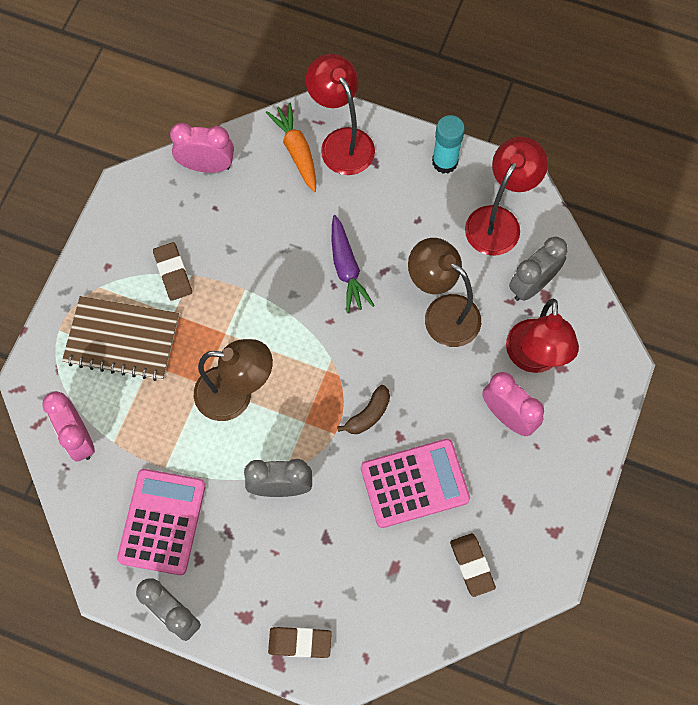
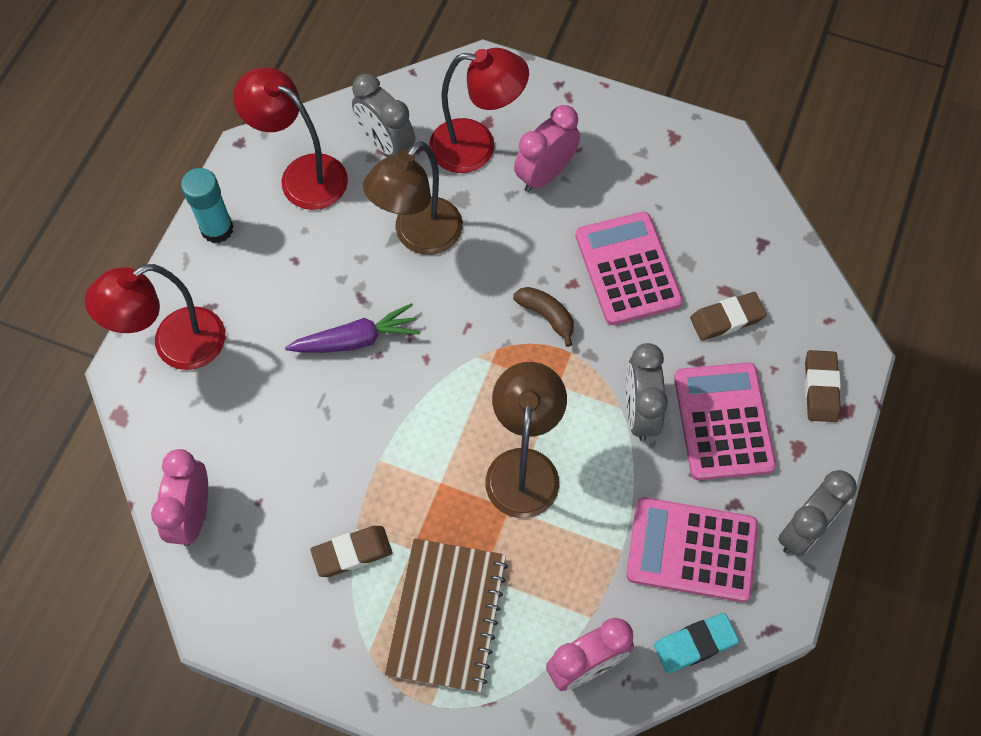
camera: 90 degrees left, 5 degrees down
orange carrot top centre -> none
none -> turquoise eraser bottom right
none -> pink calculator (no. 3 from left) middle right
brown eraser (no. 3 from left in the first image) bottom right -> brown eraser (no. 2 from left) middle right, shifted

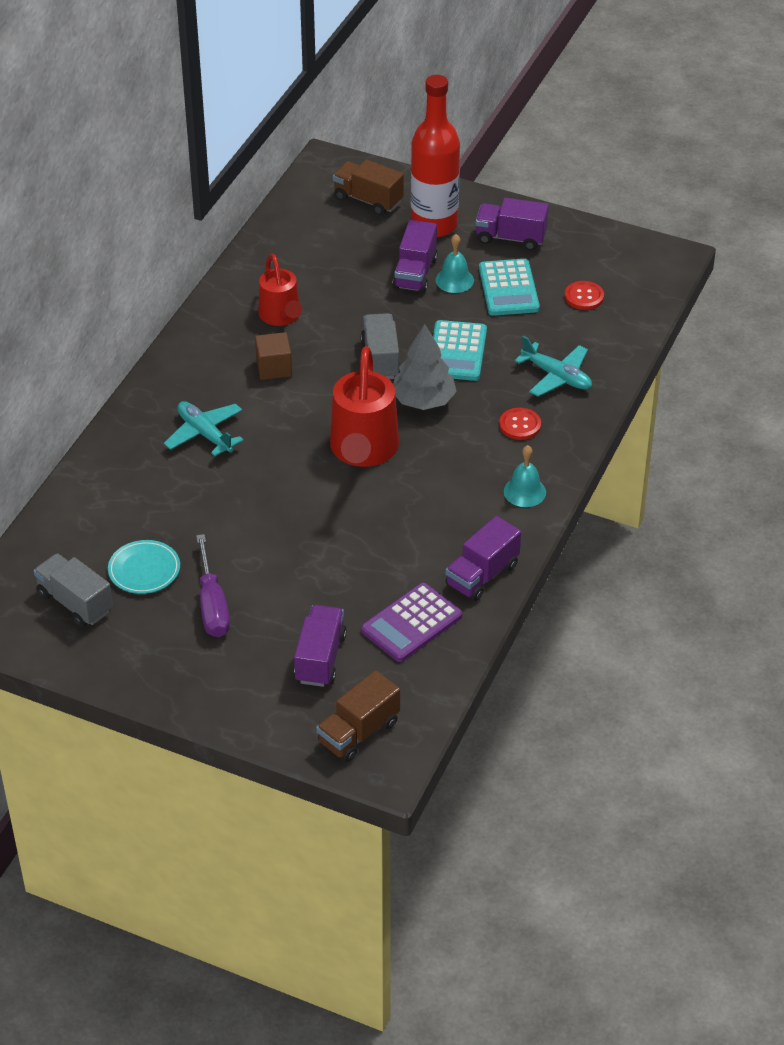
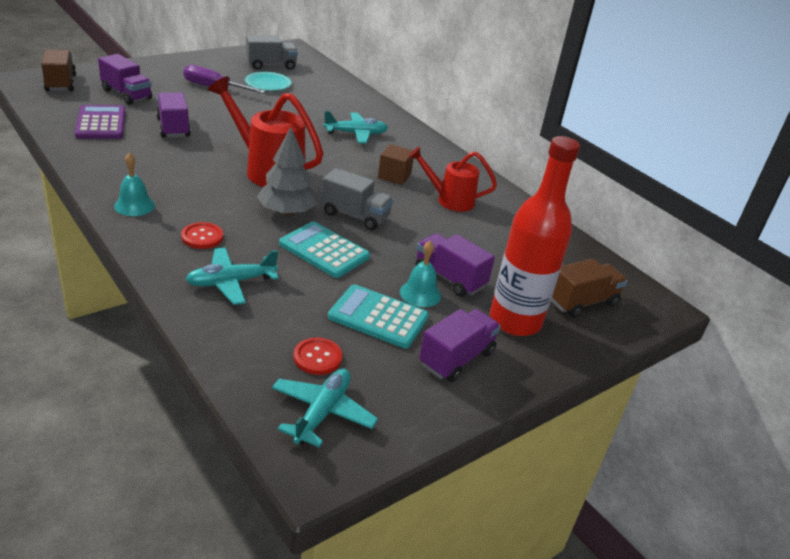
camera: 115 degrees right, 10 degrees down
none -> turquoise plane (no. 2 from left) bottom centre
purple truck (no. 3 from left in the first image) centre -> purple truck (no. 2 from left) top left, shifted

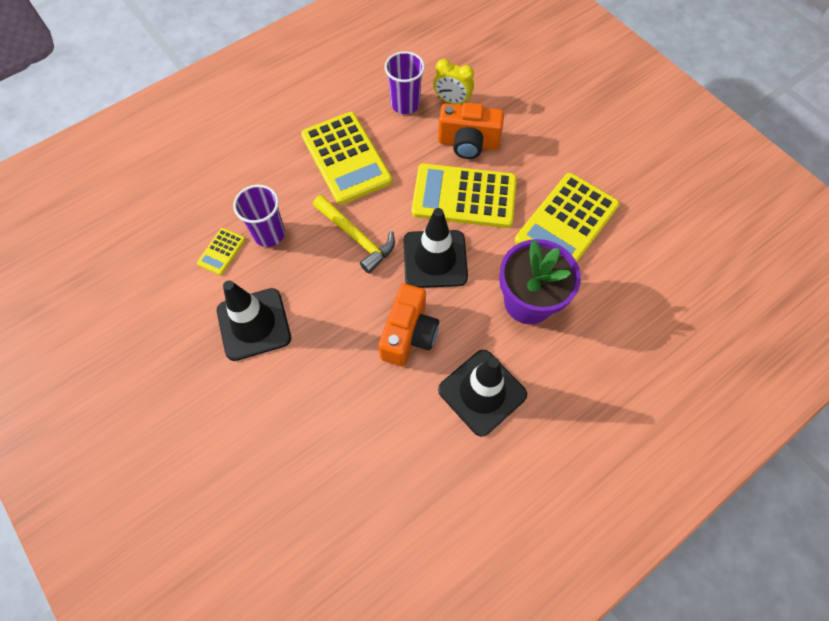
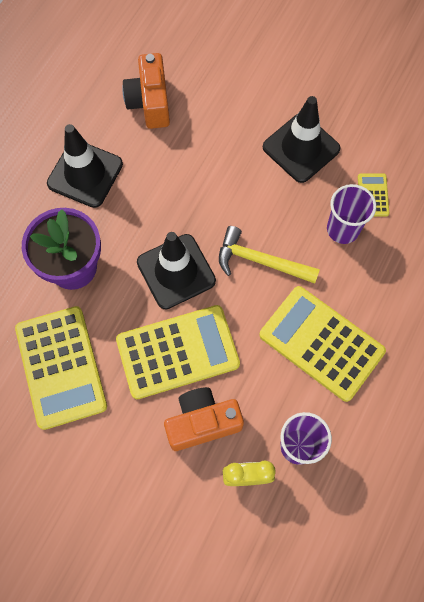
camera: 155 degrees right, 5 degrees up
orange camera (no. 1 from left) centre -> orange camera (no. 1 from left) top centre, shifted
yellow calculator (no. 4 from left in the first image) middle right -> yellow calculator (no. 1 from left) middle left, 150 degrees clockwise

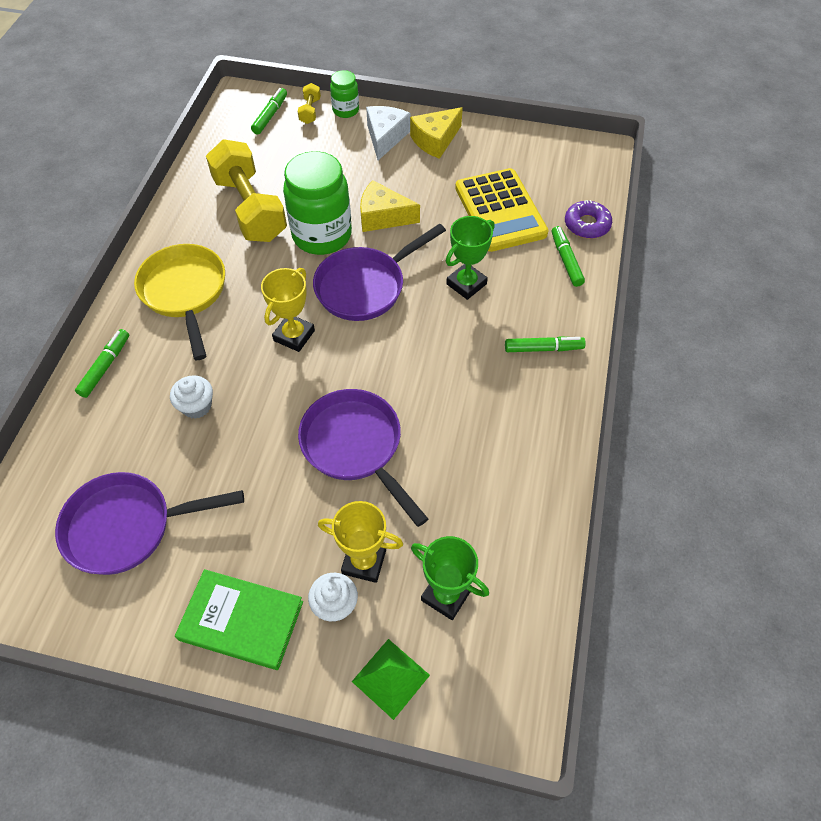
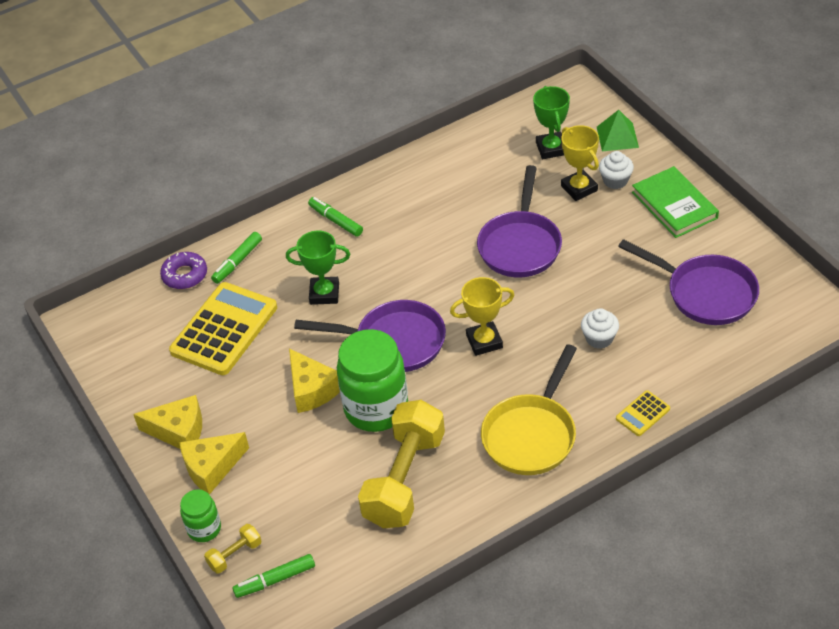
camera: 130 degrees left, 10 degrees down
green marker (no. 1 from left) middle left -> yellow calculator (no. 2 from left) middle right
white cheese top centre -> yellow cheese (no. 2 from left) bottom left

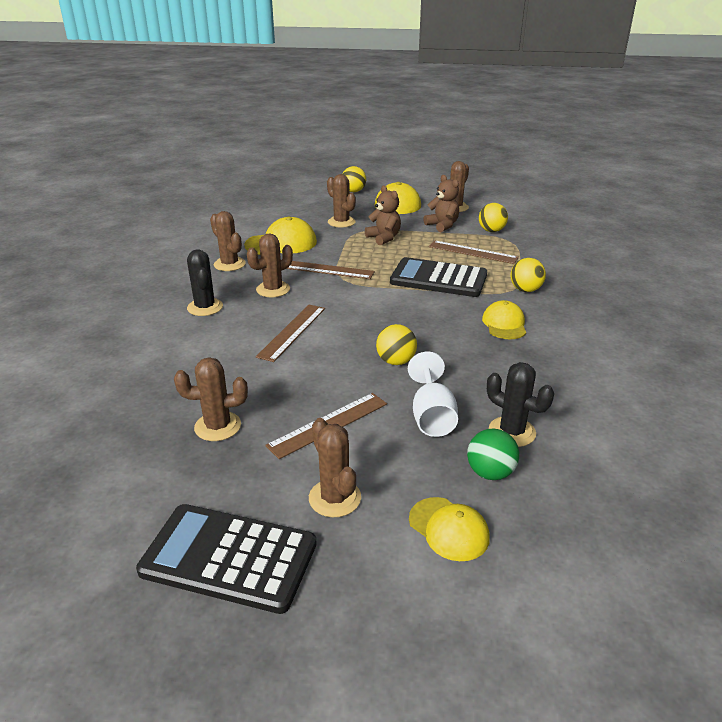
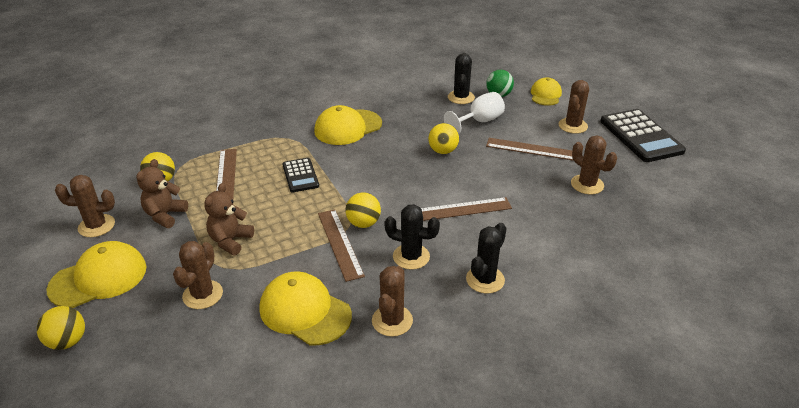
camera: 125 degrees left, 5 degrees up
yellow ball (no. 4 from left in the first image) middle right -> yellow ball (no. 3 from left) centre, shifted
brown cactus (no. 3 from left) centre -> black cactus (no. 1 from left) centre
black calculator (no. 2 from left in the first image) centre -> black calculator (no. 1 from left) centre, x0.56
yellow cap (no. 4 from left in the first image) middle right -> yellow cap (no. 3 from left) top centre, x1.55

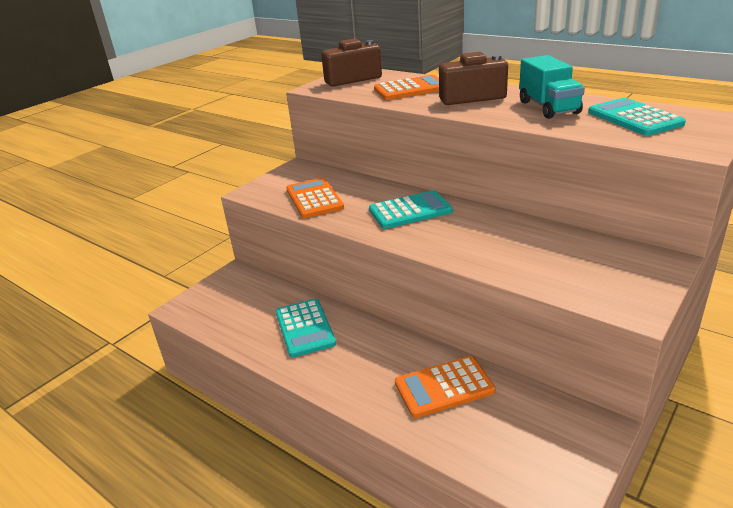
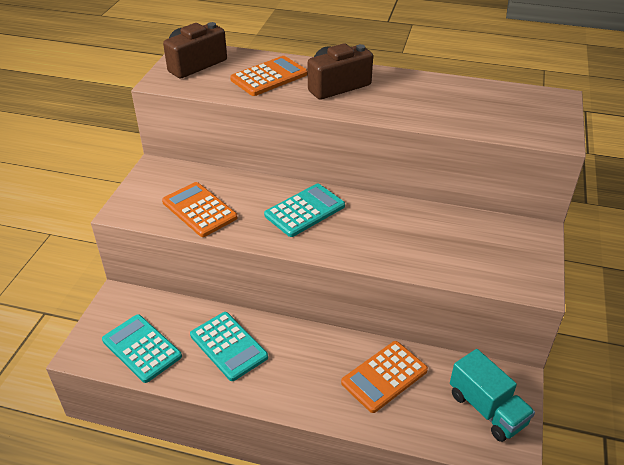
camera: 25 degrees left, 10 degrees up
turquoise truck top right -> turquoise truck bottom right, shifted
turquoise calculator (no. 3 from left in the first image) top right -> turquoise calculator (no. 1 from left) bottom left, shifted

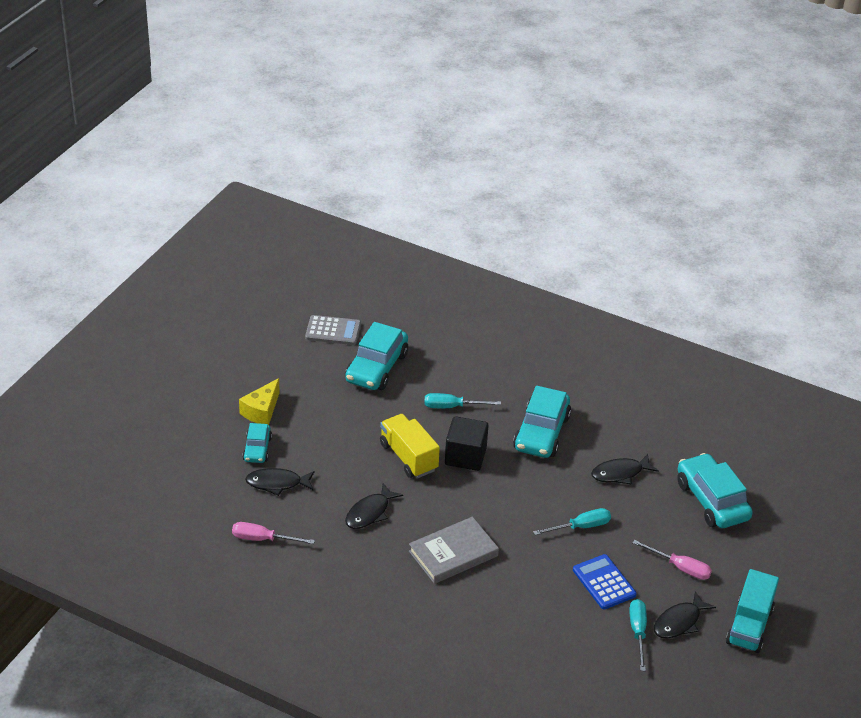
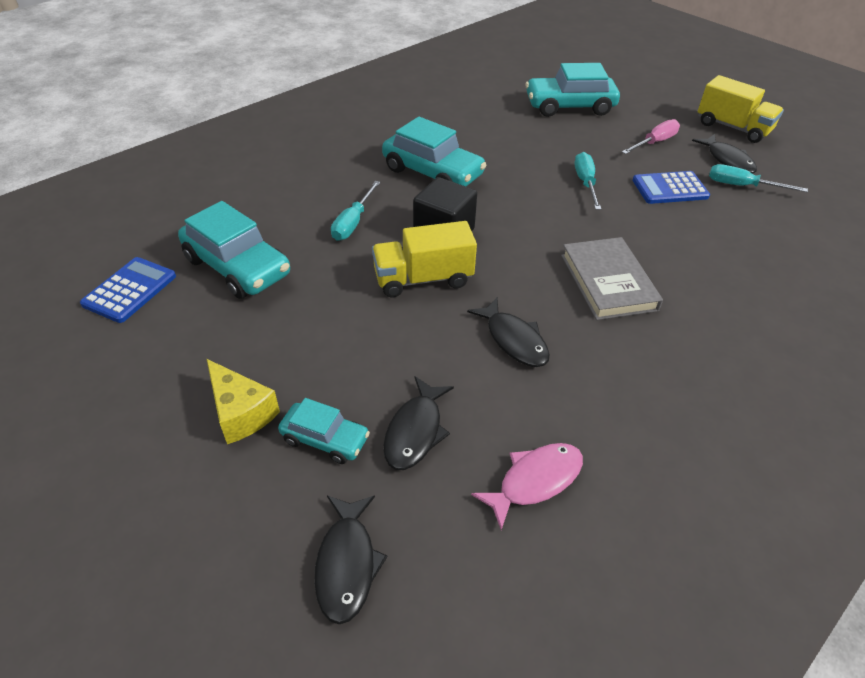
camera: 70 degrees left, 5 degrees up
black fish (no. 3 from left in the first image) middle right -> black fish (no. 1 from left) bottom centre, shifted
pink screwdriver (no. 1 from left) bottom left -> pink fish bottom centre
grey calculator centre -> blue calculator (no. 1 from left) middle left
turquoise truck bottom right -> yellow truck (no. 2 from left) top right

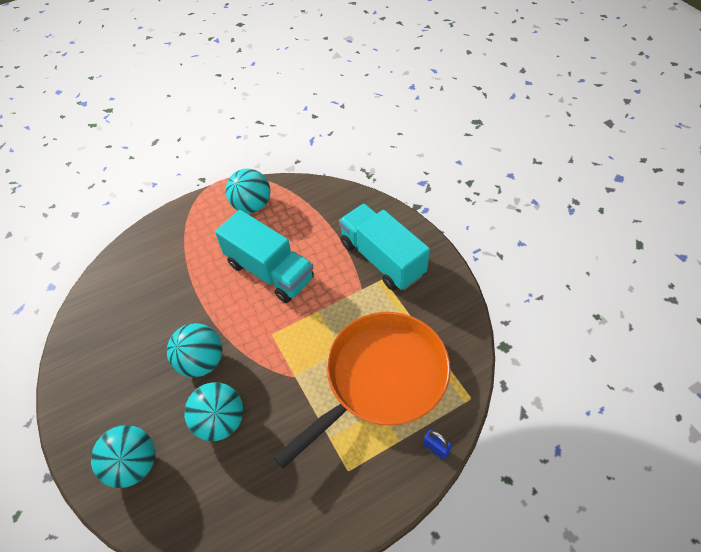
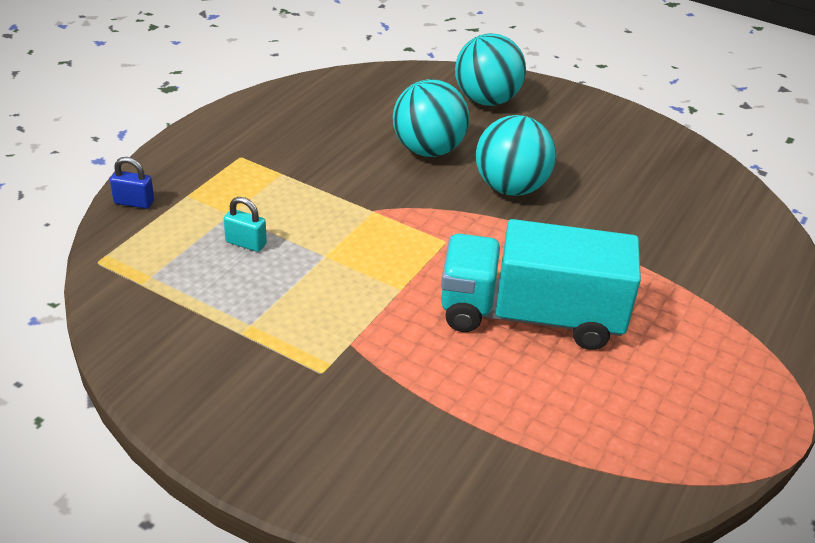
camera: 145 degrees right, 15 degrees down
turquoise ball (no. 4 from left) centre -> none
turquoise truck (no. 2 from left) centre -> none
orange pan bottom centre -> turquoise padlock middle left

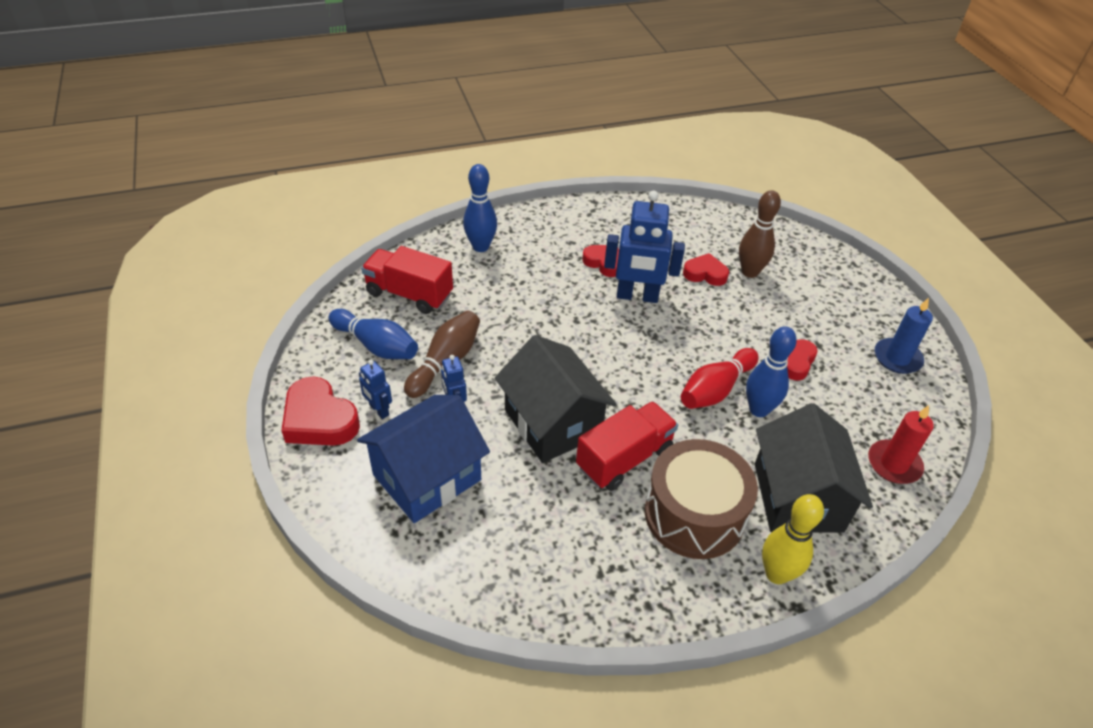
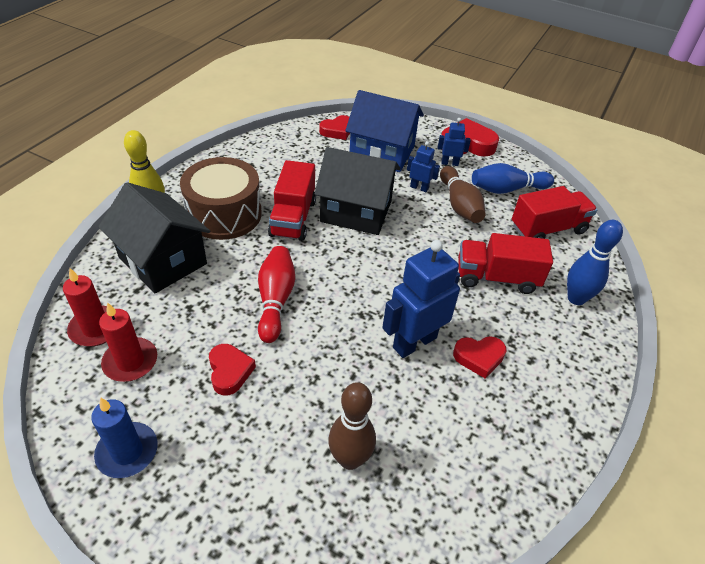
camera: 135 degrees right, 0 degrees up
blue bowling pin (no. 3 from left) middle right -> none
none -> red candle (no. 2 from left) middle left
none -> red truck (no. 2 from left) middle right
red heart (no. 3 from left in the first image) centre -> red heart (no. 2 from left) top centre, shifted
blue house centre -> blue house top centre, 75 degrees counterclockwise

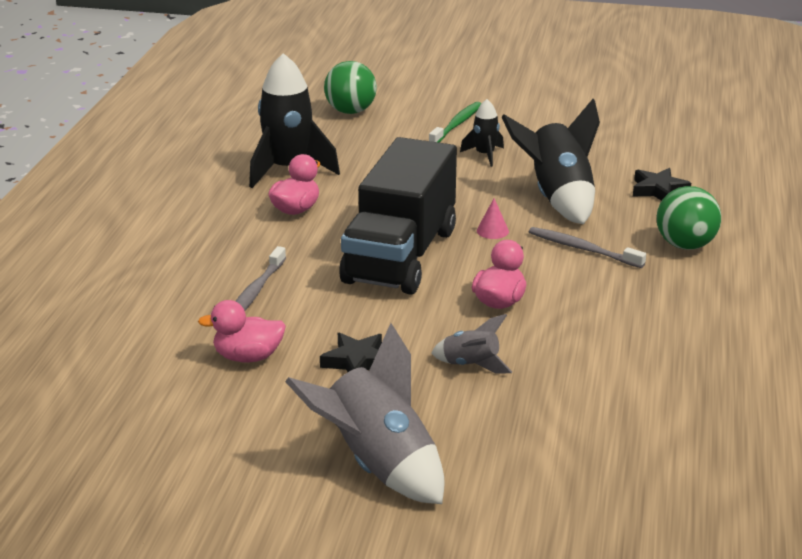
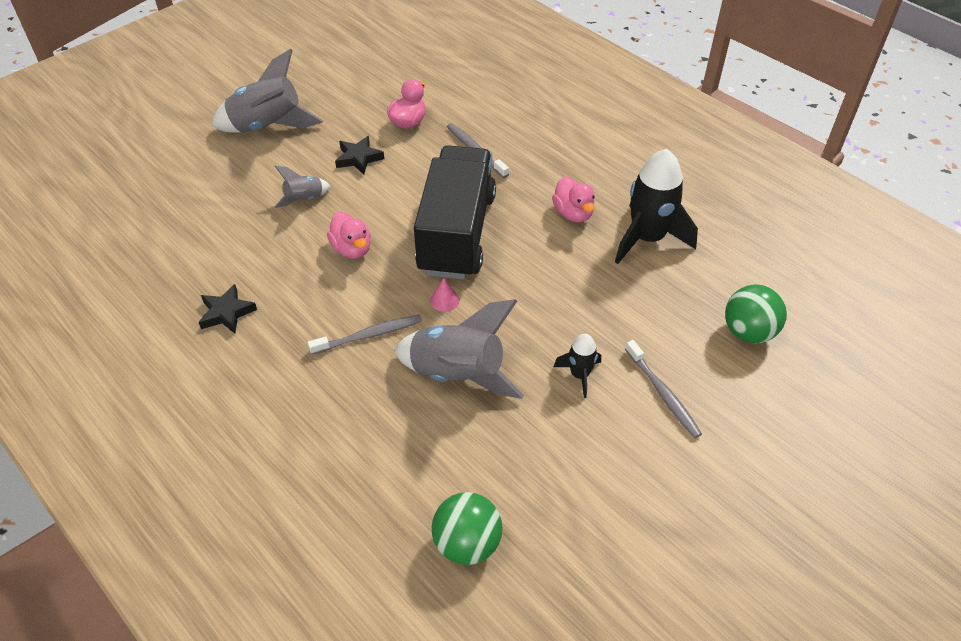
camera: 125 degrees right, 20 degrees up
black star (no. 2 from left in the first image) top right -> black star (no. 1 from left) middle left, shifted
green ball (no. 2 from left in the first image) middle right -> green ball (no. 1 from left) bottom centre, shifted
green toothbrush top centre -> grey toothbrush (no. 3 from left) middle right
black rocket (no. 3 from left) top right -> grey rocket (no. 3 from left) centre
black truck centre -> black truck top centre, 45 degrees clockwise

